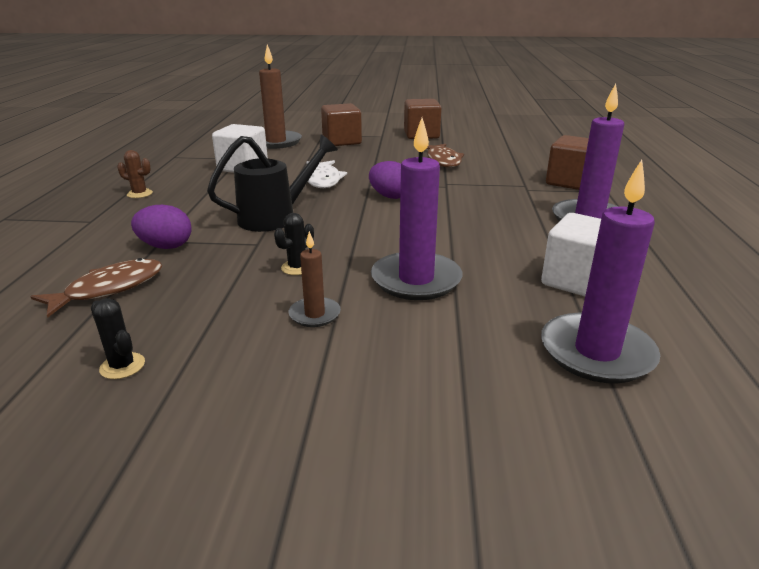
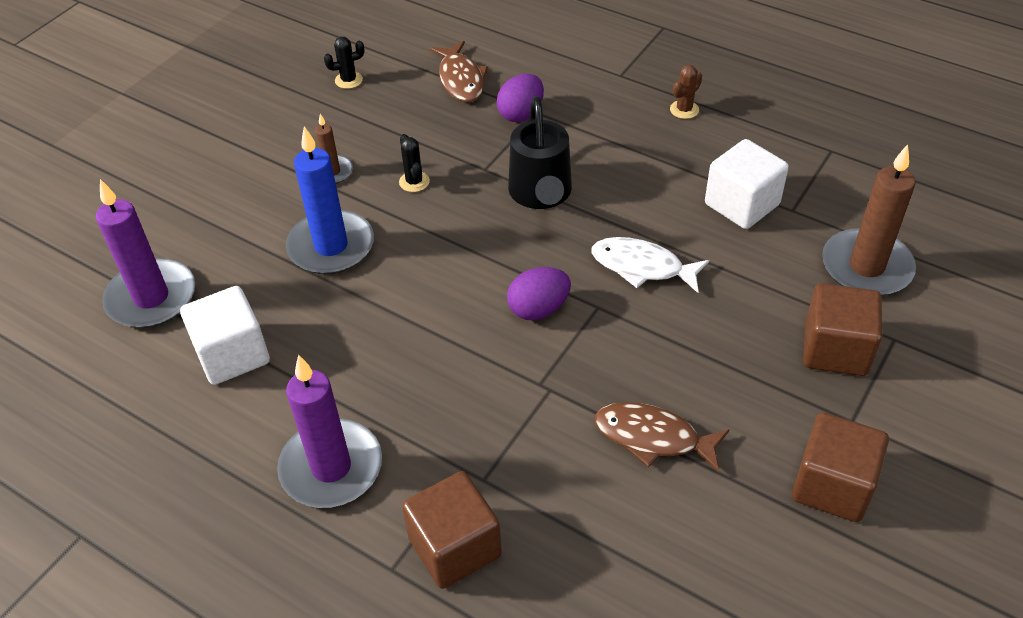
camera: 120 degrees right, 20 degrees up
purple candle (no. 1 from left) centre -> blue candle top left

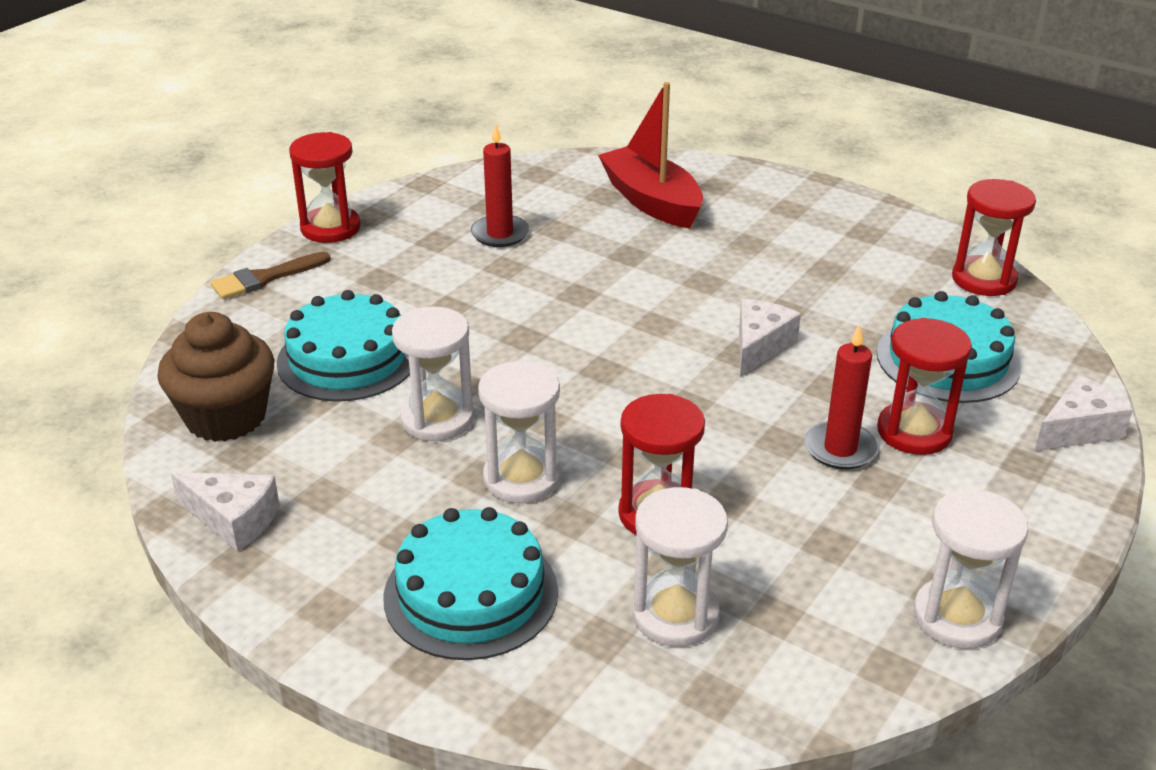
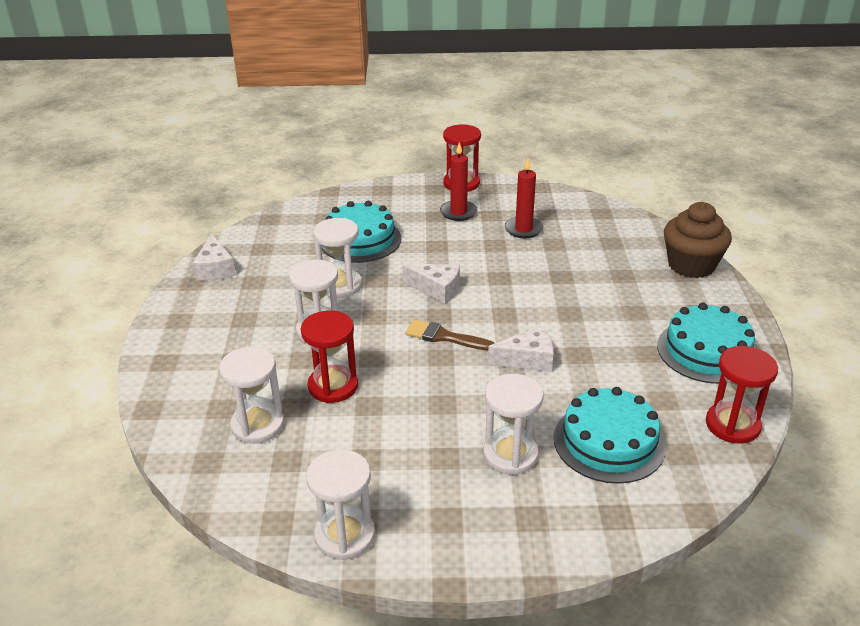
camera: 55 degrees right, 0 degrees up
red boat top centre -> none
brown cupcake middle left -> brown cupcake middle right, shifted
brown brush middle left -> brown brush centre, shifted
turquoise cake (no. 2 from left in the first image) bottom centre -> turquoise cake (no. 3 from left) middle right, shifted
red candle (no. 2 from left in the first image) middle right -> red candle (no. 1 from left) top centre, shifted
white cheese (no. 3 from left in the first image) middle right -> white cheese (no. 2 from left) centre, shifted
red hourglass (no. 3 from left) middle right -> white hourglass (no. 5 from left) bottom centre

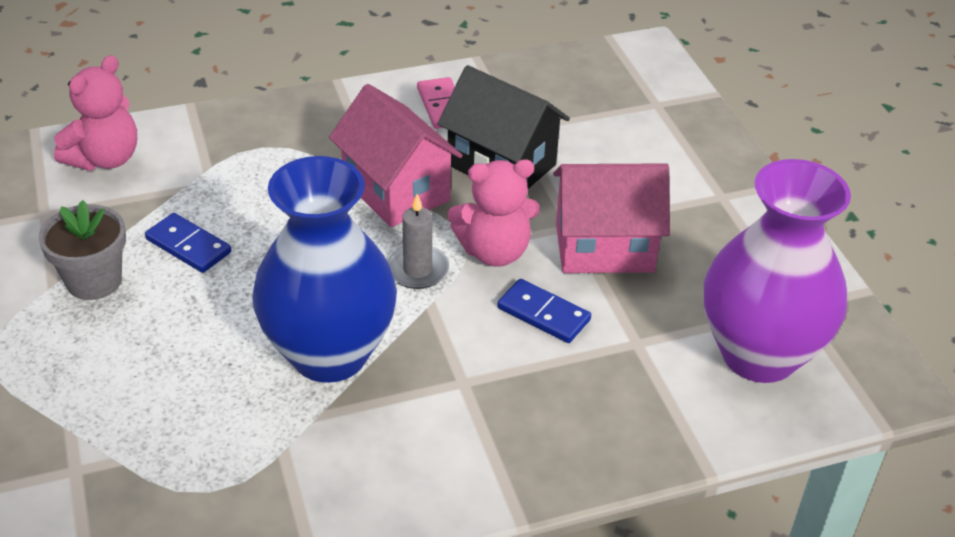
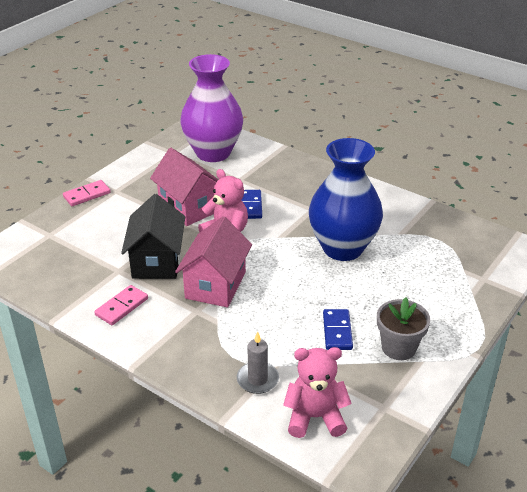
camera: 125 degrees left, 5 degrees down
none -> pink domino (no. 1 from left) middle left
grey candle centre -> grey candle bottom centre, shifted

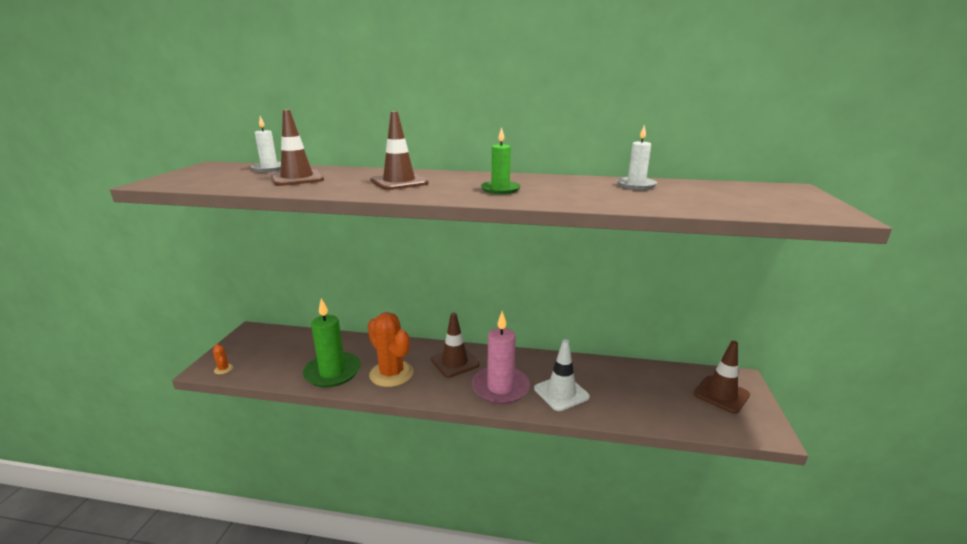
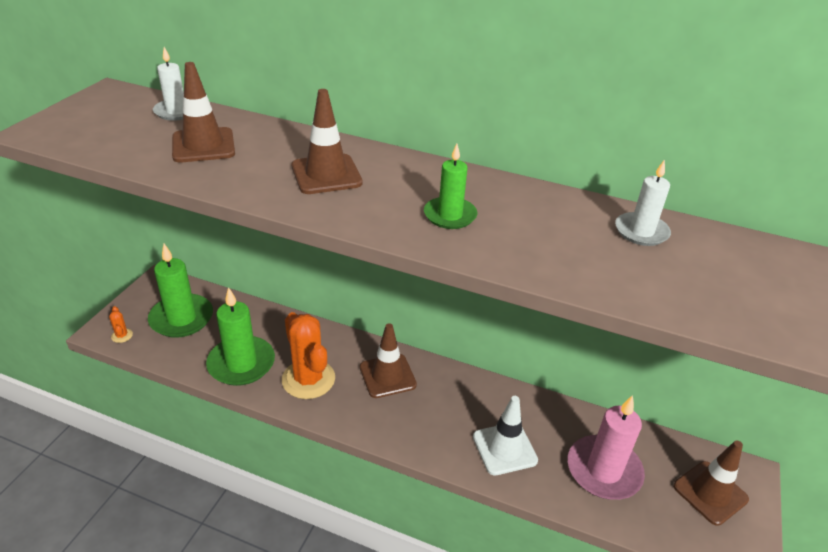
camera: 10 degrees right, 15 degrees up
none -> green candle (no. 1 from left) middle left
pink candle centre -> pink candle bottom right, shifted

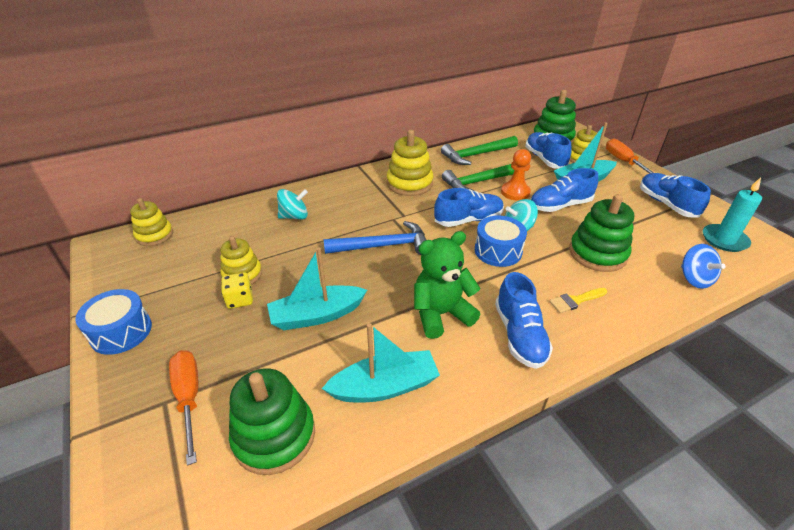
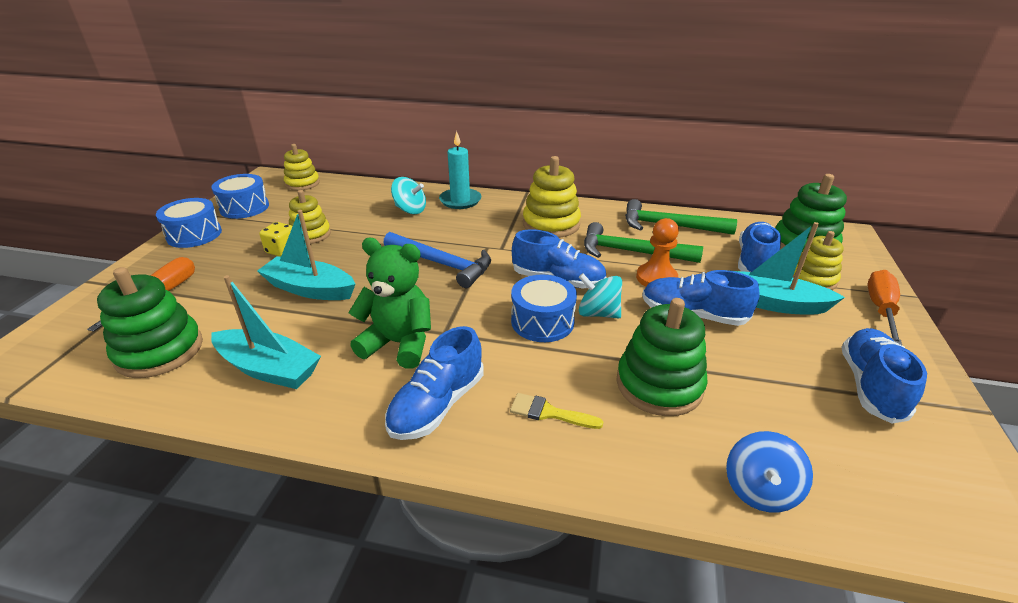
camera: 40 degrees right, 5 degrees down
none -> blue drum (no. 2 from left) top left
turquoise candle middle right -> turquoise candle top centre, shifted

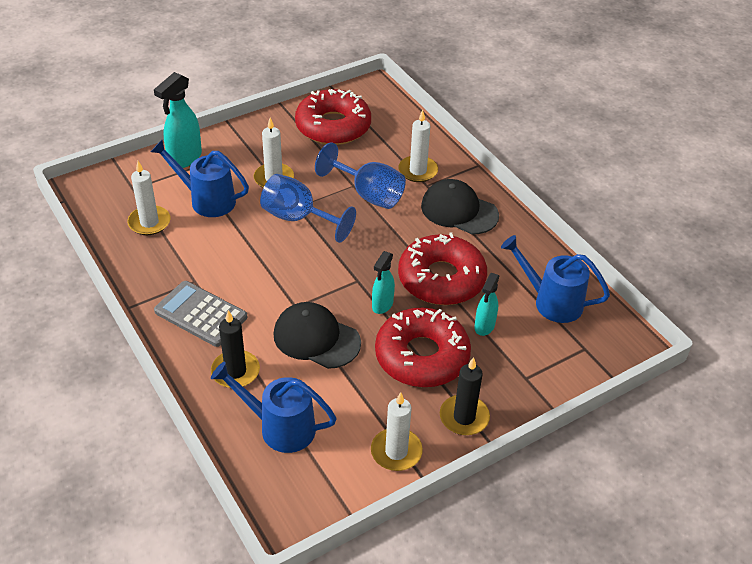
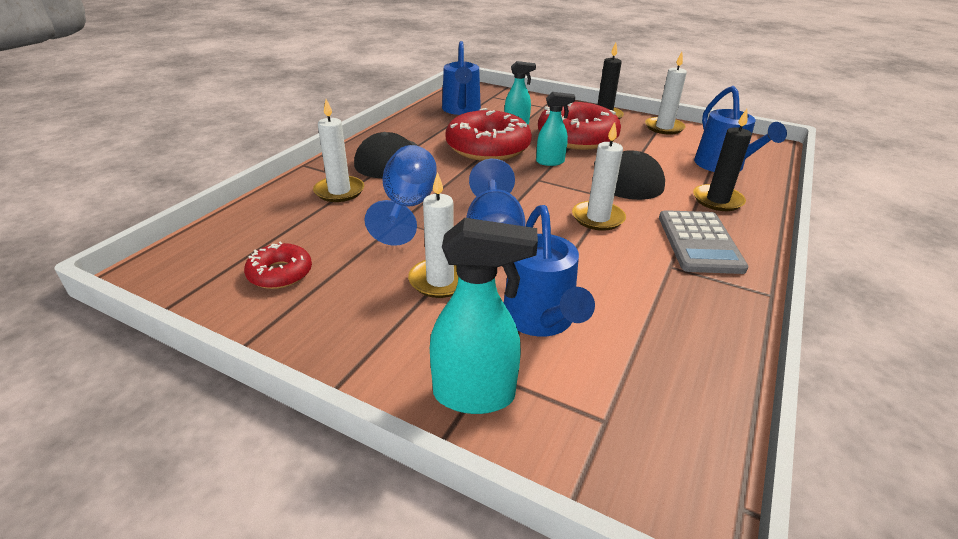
camera: 120 degrees left, 10 degrees down
white candle (no. 1 from left in the first image) middle left -> white candle (no. 3 from left) top centre, shifted
red donut (no. 1 from left) top centre -> red donut (no. 1 from left) middle left, x0.51

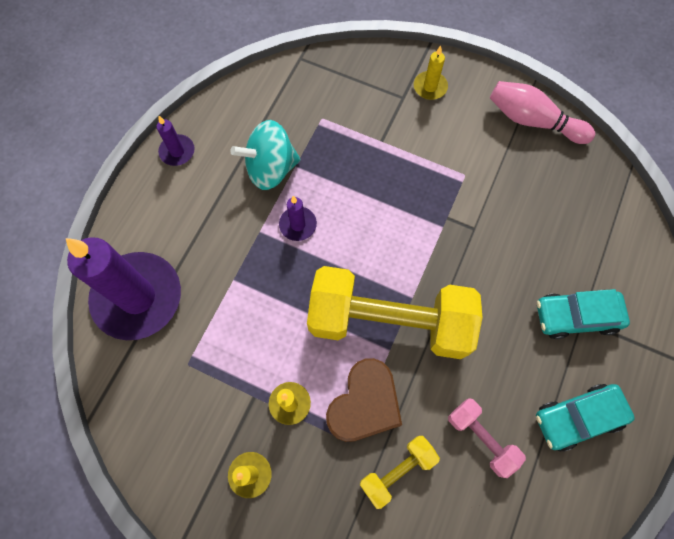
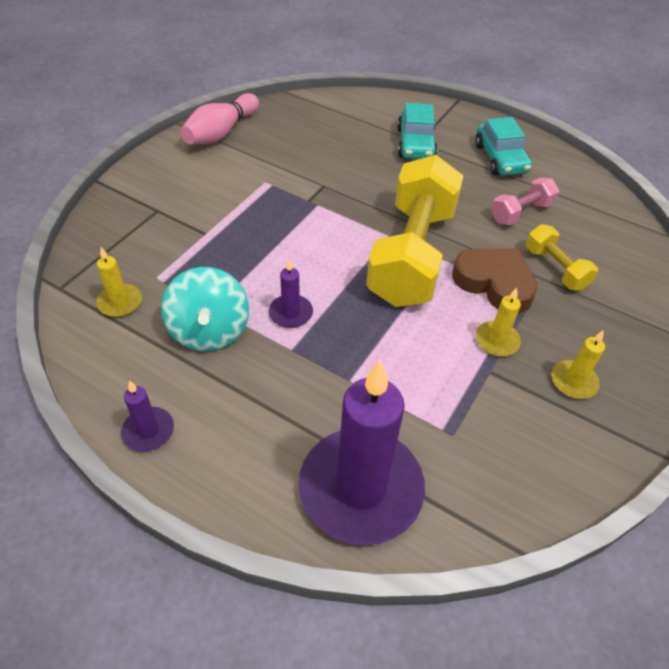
camera: 85 degrees left, 20 degrees down
yellow candle (no. 3 from left in the first image) top centre -> yellow candle (no. 1 from left) middle left, shifted

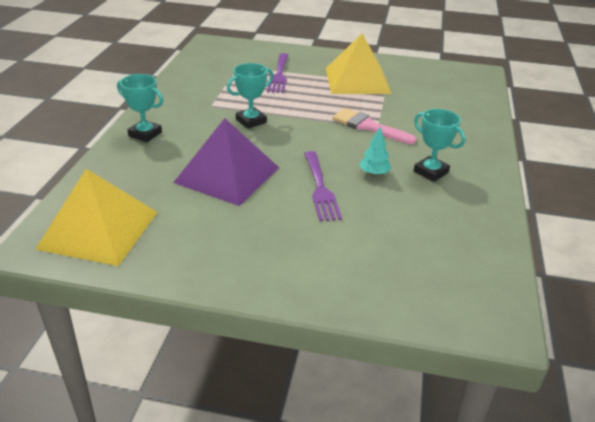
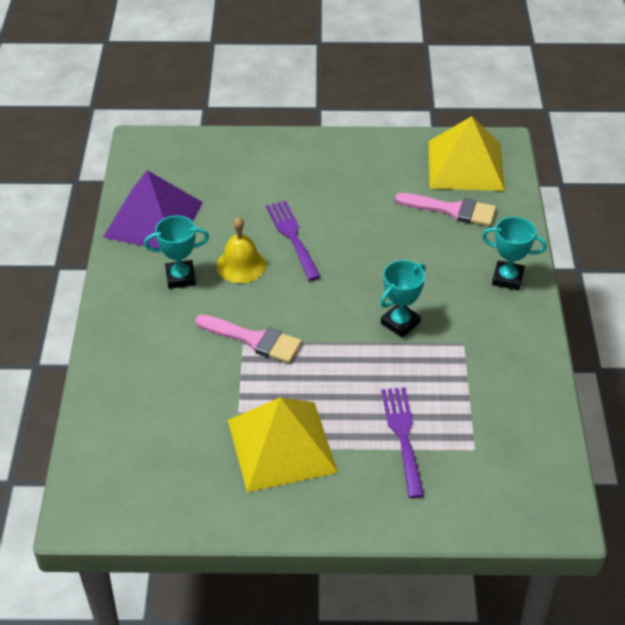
camera: 170 degrees right, 10 degrees up
none -> pink brush (no. 2 from left) middle right
purple pyramid centre -> purple pyramid middle left, shifted
turquoise tree centre -> yellow bell centre
turquoise trophy (no. 3 from left in the first image) middle right -> turquoise trophy (no. 1 from left) middle left, 45 degrees counterclockwise

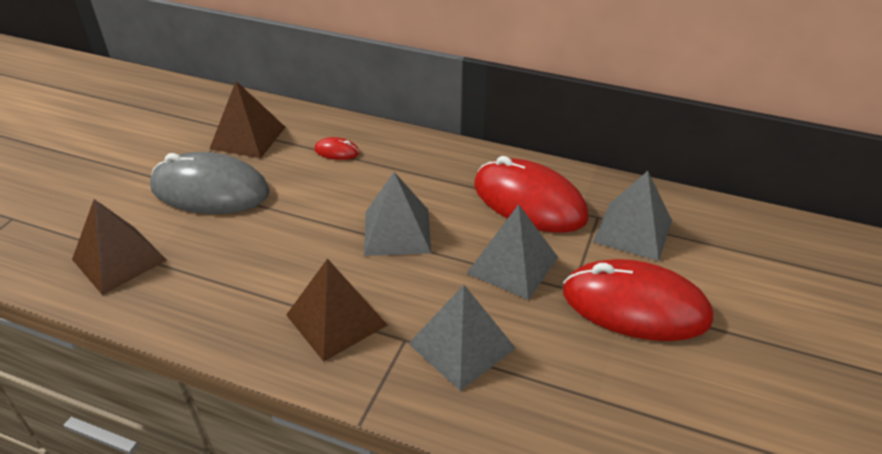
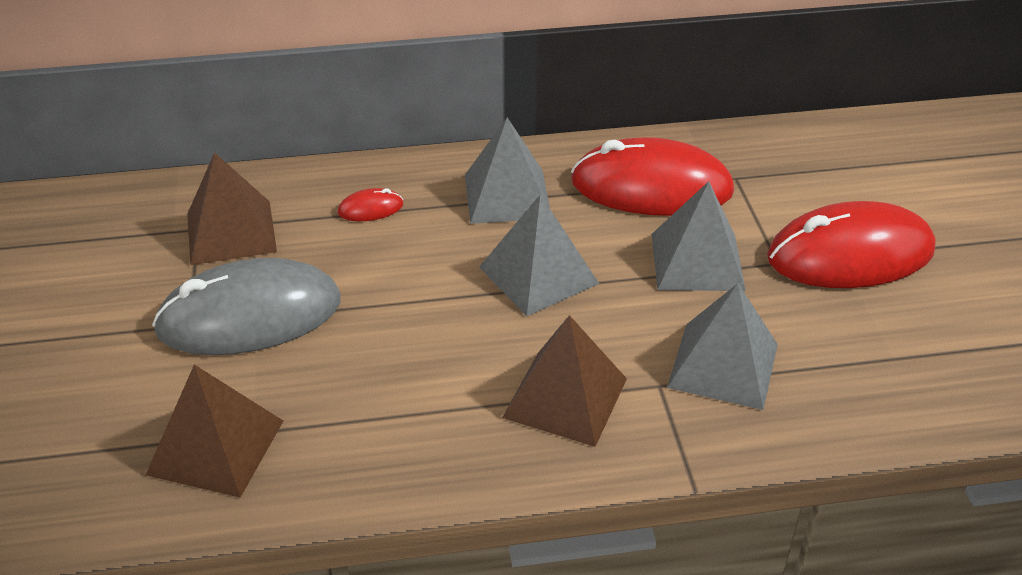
camera: 30 degrees left, 0 degrees up
grey pyramid (no. 4 from left in the first image) middle right -> grey pyramid (no. 1 from left) top centre, shifted

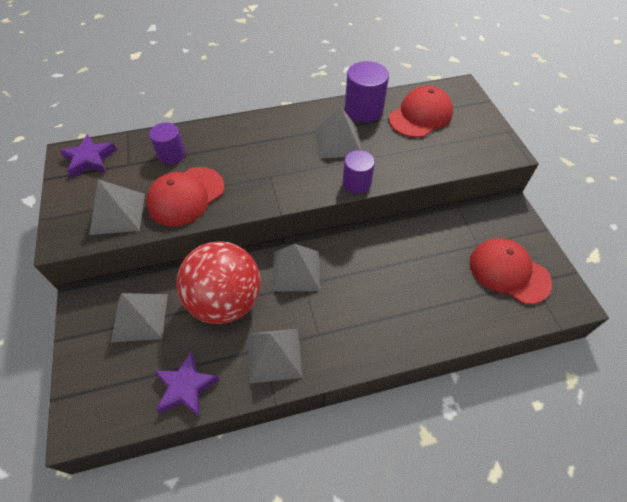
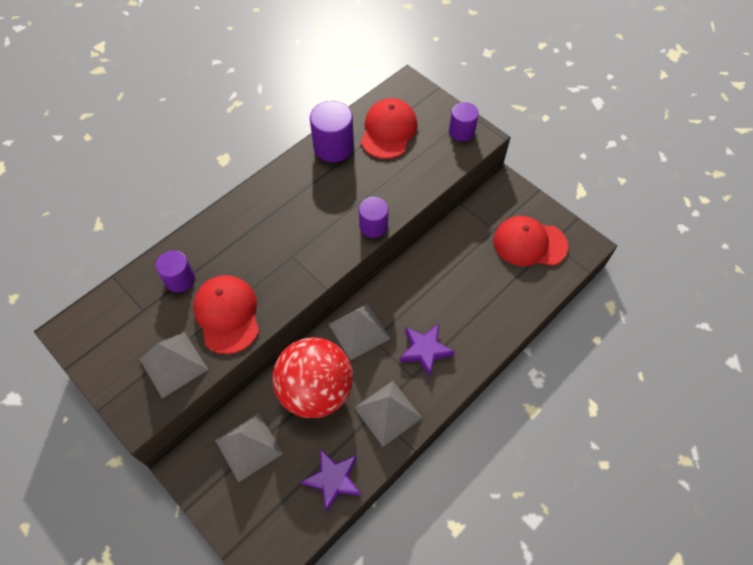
camera: 30 degrees left, 5 degrees up
grey pyramid (no. 5 from left) top centre -> none
none -> purple cylinder (no. 4 from left) top centre
purple star (no. 1 from left in the first image) top left -> purple star (no. 2 from left) centre, shifted
red cap (no. 1 from left) middle left, 150 degrees clockwise

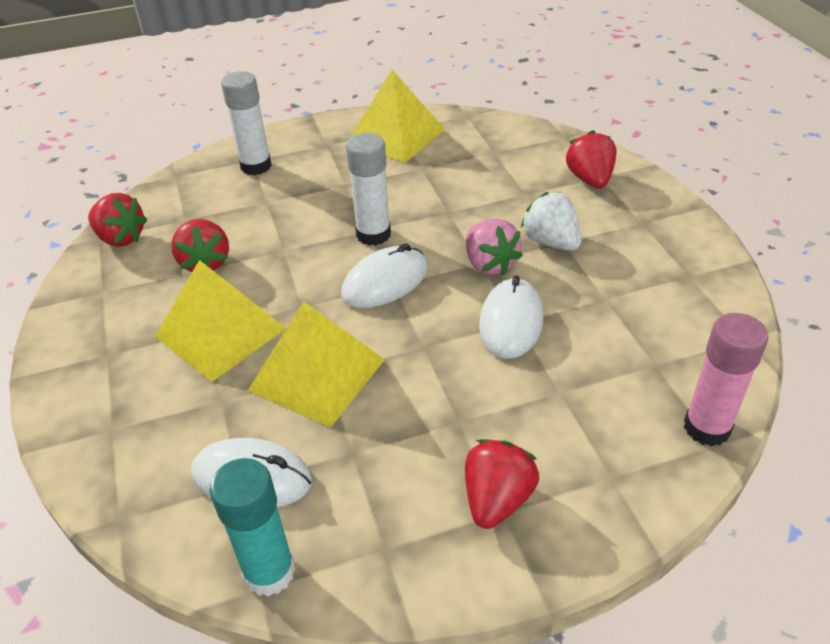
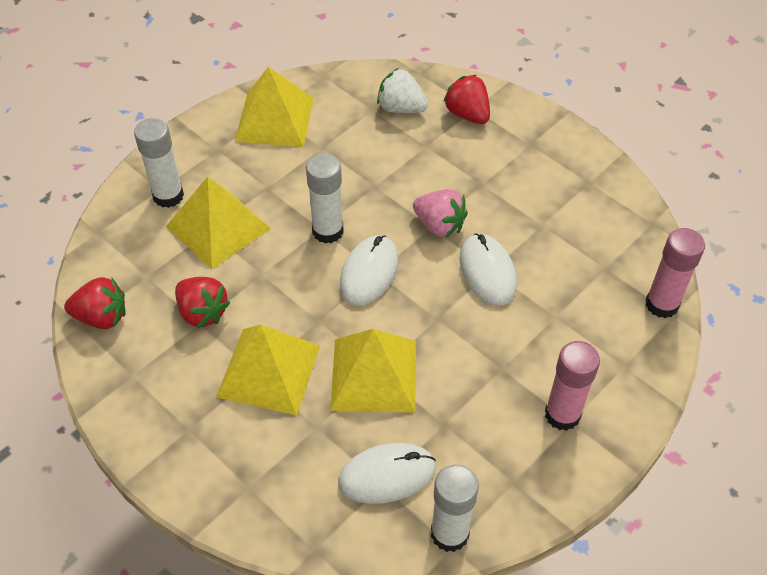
camera: 30 degrees left, 10 degrees up
none -> yellow pyramid (no. 1 from left) middle left
white strawberry centre -> white strawberry top centre, shifted
red strawberry (no. 3 from left) bottom centre -> pink glue stick (no. 1 from left) bottom right
turquoise glue stick bottom left -> white glue stick (no. 3 from left) bottom centre

